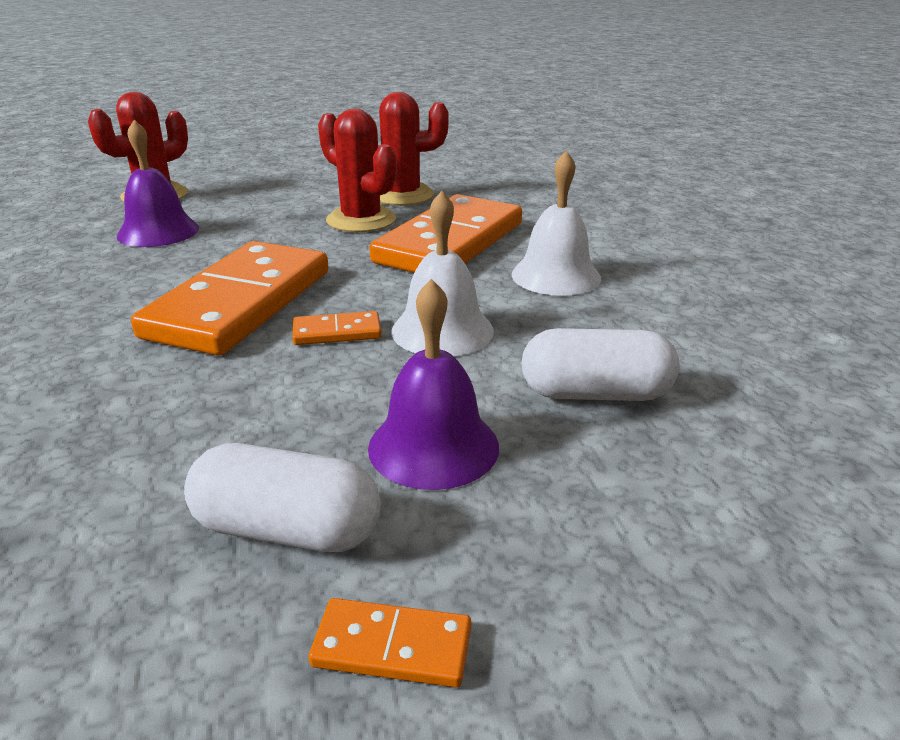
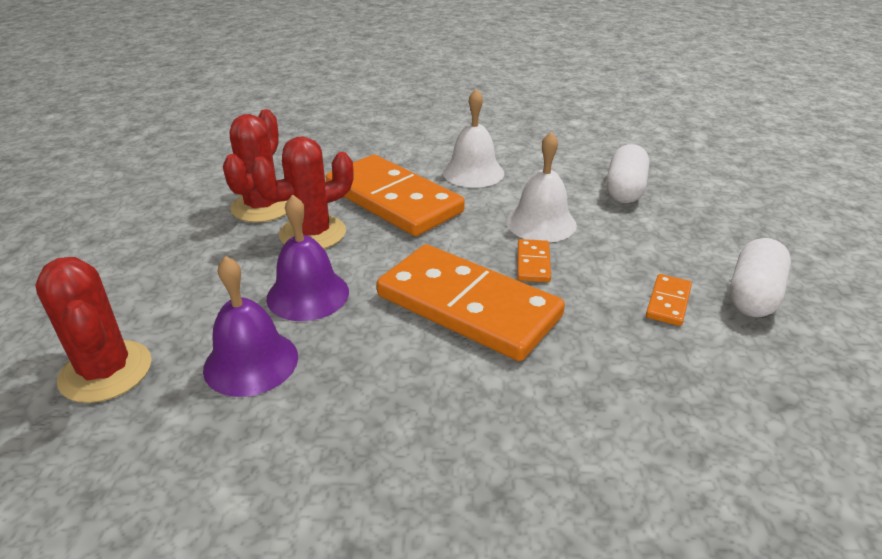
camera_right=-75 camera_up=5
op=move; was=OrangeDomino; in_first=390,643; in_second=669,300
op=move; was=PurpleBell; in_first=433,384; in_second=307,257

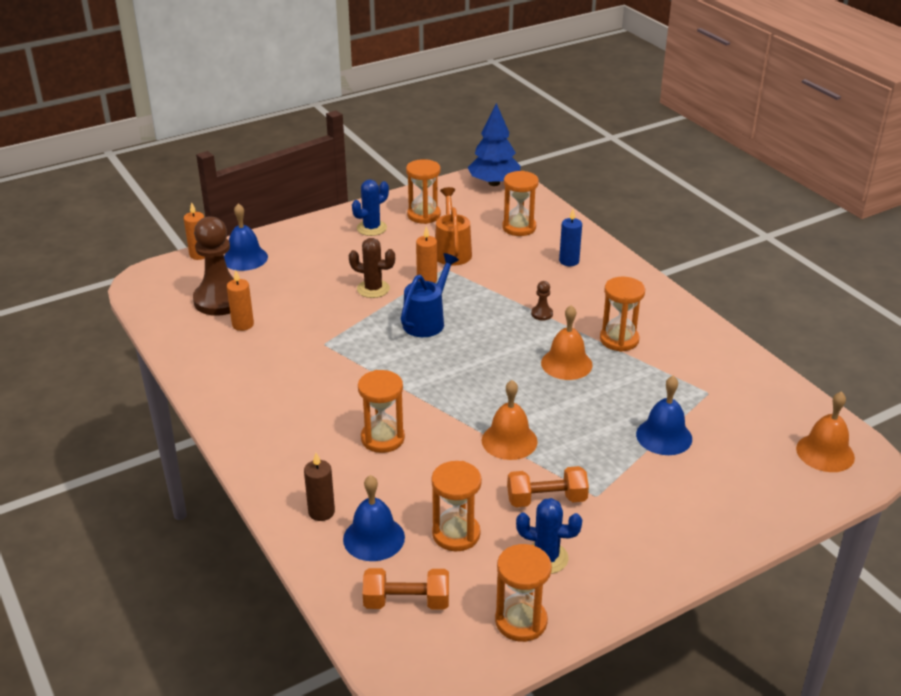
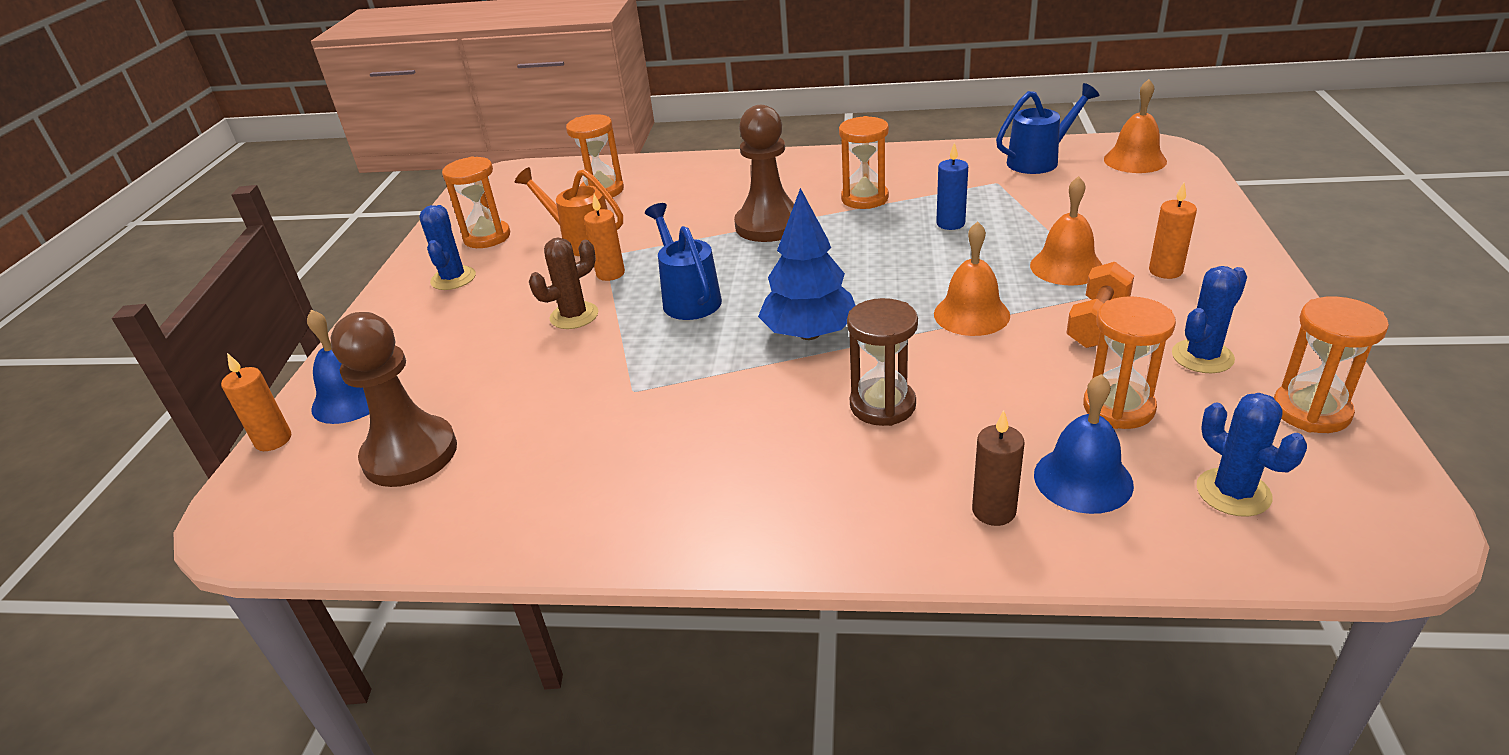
camera_right=-50 camera_up=0
op=move; was=OrangeCandle; in_first=240,300; in_second=1173,231
op=recolor; was=OrangeHourglass; now=BrownHourglass; in_first=381,411; in_second=882,362
op=replace; was=OrangeDumbbell; now=BlueCactus; in_first=406,589; in_second=1252,455
op=move; was=BlueTree; in_first=494,144; in_second=807,264
op=resize; was=BrownPawn; in_first=542,301; in_second=764,173; ratio=2.47
op=move; was=OrangeBell; in_first=567,342; in_second=1066,231
op=move; was=BlueCandle; in_first=570,237; in_second=952,186
op=delete; was=BlueBell; in_first=664,415
op=insert; now=BlueWateringCan; in_second=1047,128

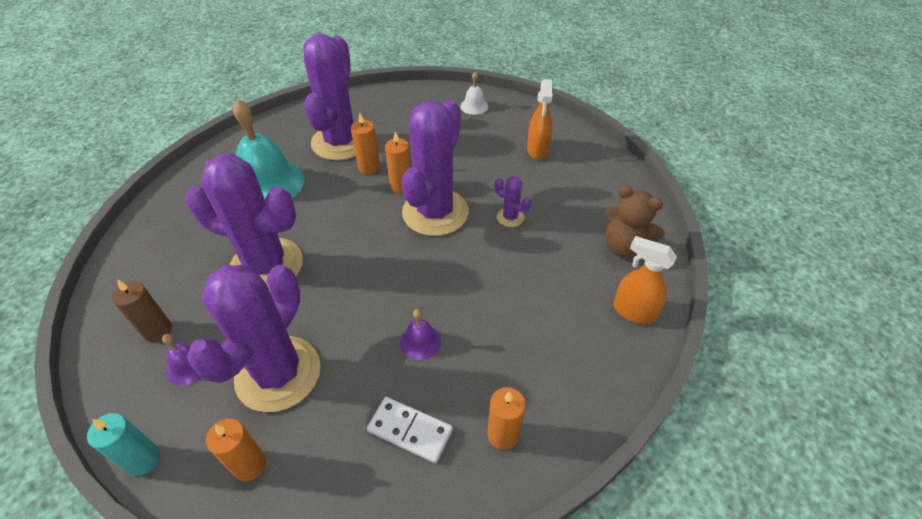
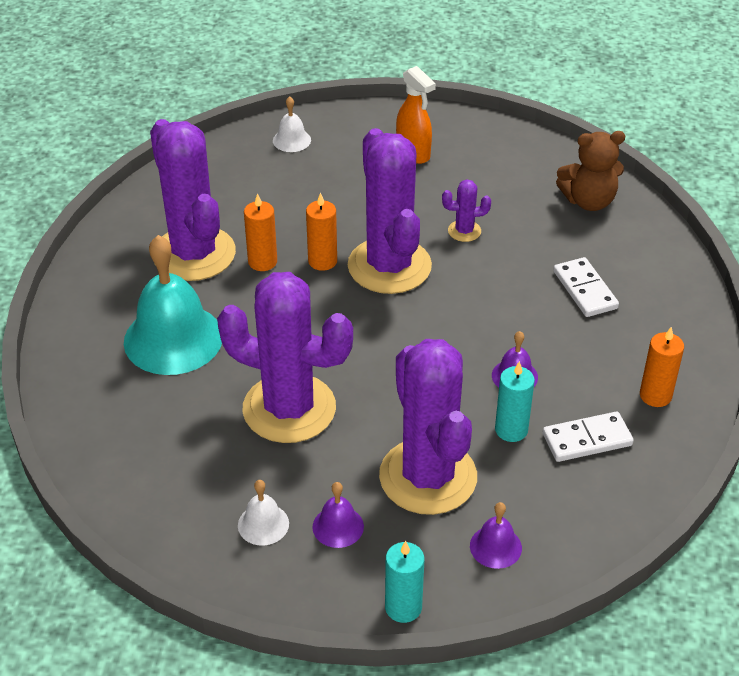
camera_right=-40 camera_up=-5
op=replace; was=BrownCandle; now=WhiteBell; in_first=142,311; in_second=263,513
op=rotate; was=PurpleCactus; in_first=244,223; in_second=285,357; clockwise=45
op=replace; was=OrangeCandle; now=PurpleBell; in_first=236,450; in_second=496,535
op=delete; was=OrangeSprayBottle; in_first=645,280
op=insert; now=TurquoiseCandle; in_second=515,401
op=insert; now=WhiteDomino; in_second=586,287

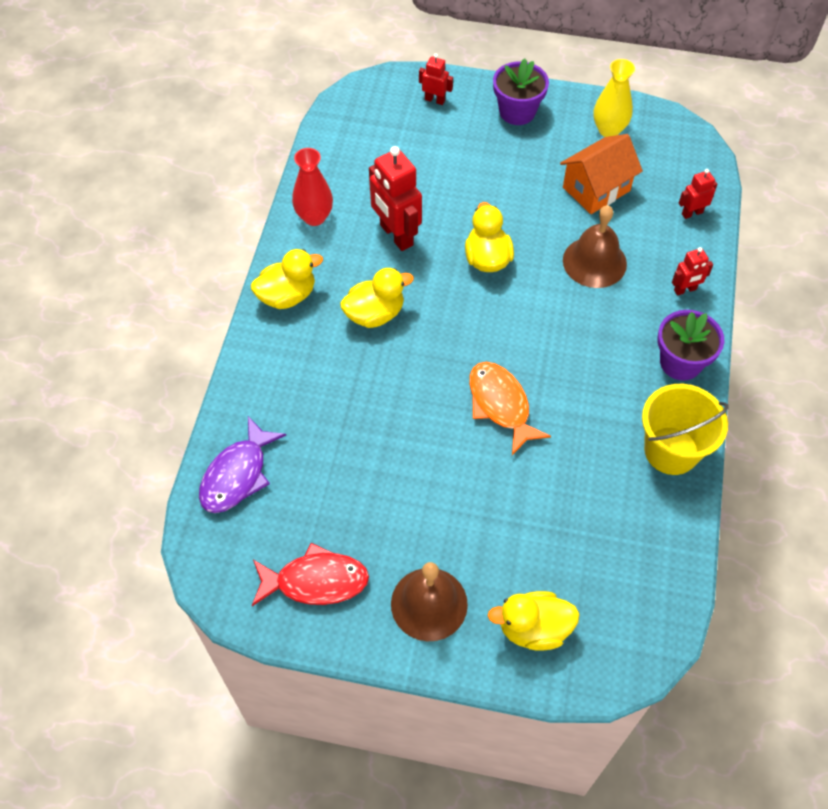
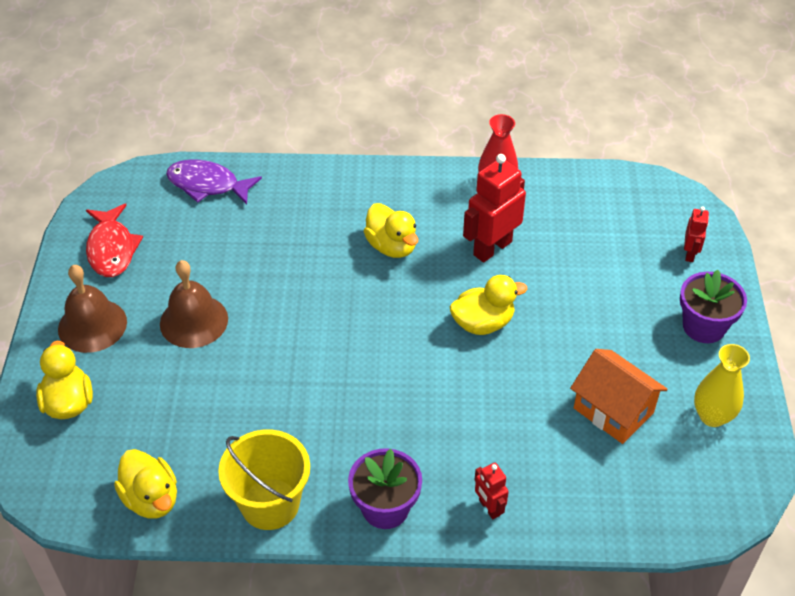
camera_right=80 camera_up=-10
op=move; was=YellowDuck; in_first=287,279; in_second=145,483
op=delete; was=OrangeFish; in_first=510,408
op=move; was=BrownBell; in_first=595,246; in_second=194,304
op=delete; was=RedRobot; in_first=698,194

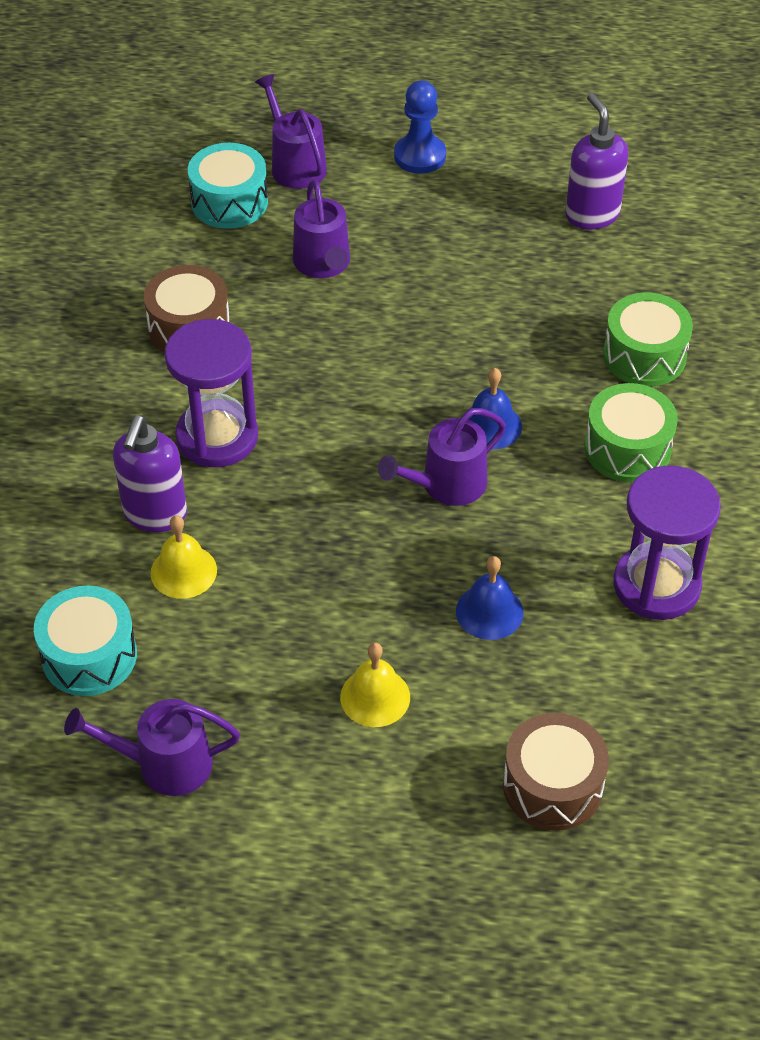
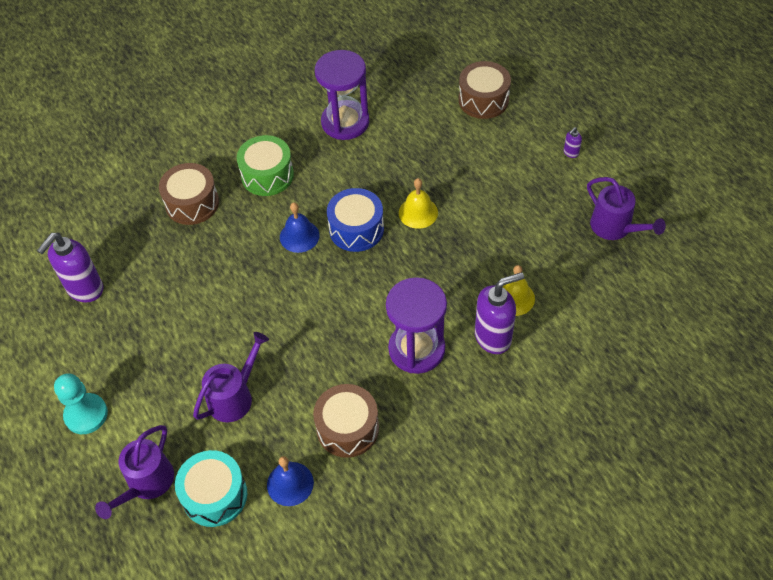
camera_right=-125 camera_up=5
op=delete; was=TurquoiseDrum; in_first=85,640
op=move; was=YellowBell; in_first=375,685; in_second=418,203
op=replace; was=PurpleWateringCan; now=BlueDrum; in_first=442,457; in_second=355,220
op=recolor; was=BluePawn; now=TurquoisePawn; in_first=420,127; in_second=81,403
op=move; was=BlueBell; in_first=490,598; in_second=290,481
op=recolor; was=GreenDrum; now=BrownDrum; in_first=648,339; in_second=189,194
op=insert; now=PurpleSoapDispenser; in_second=573,142

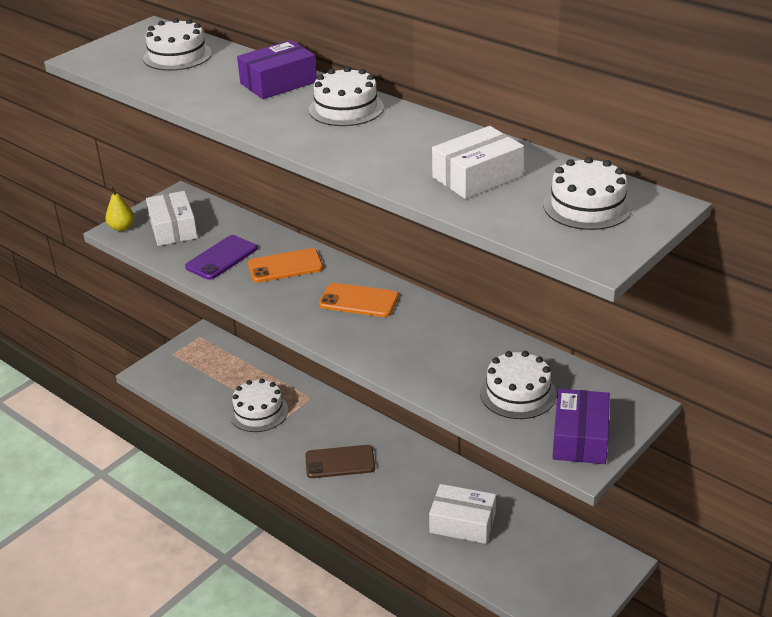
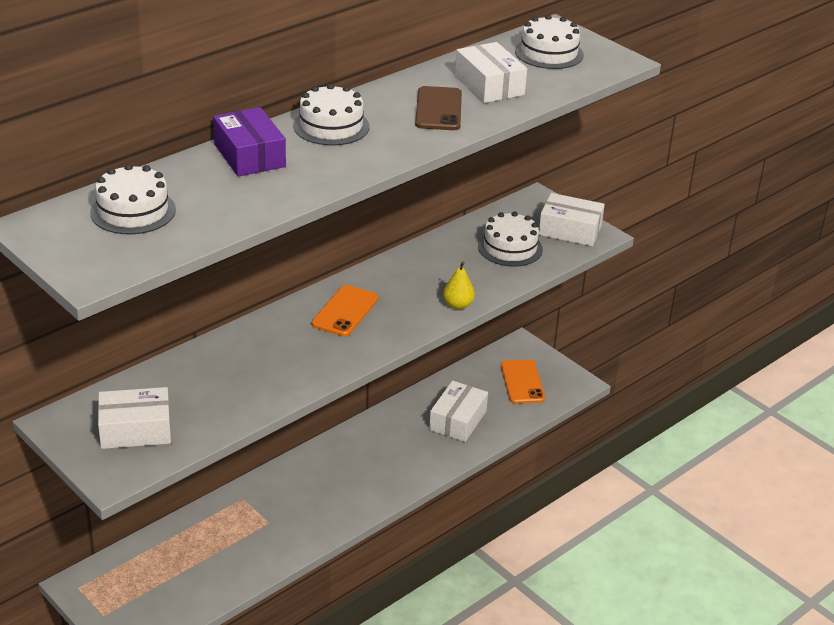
camera_right=-85 camera_up=0
op=move; was=YellowPear; in_first=119,209; in_second=459,285
op=delete; was=PurplePhone; in_first=221,257
op=delete; was=WhiteCake; in_first=258,405
op=move; was=OrangePhone; in_first=285,265; in_second=523,381
op=move; was=BrownPhone; in_first=340,461; in_second=438,108
op=recolor; was=PurpleBox; now=WhiteBox; in_first=581,426; in_second=572,219

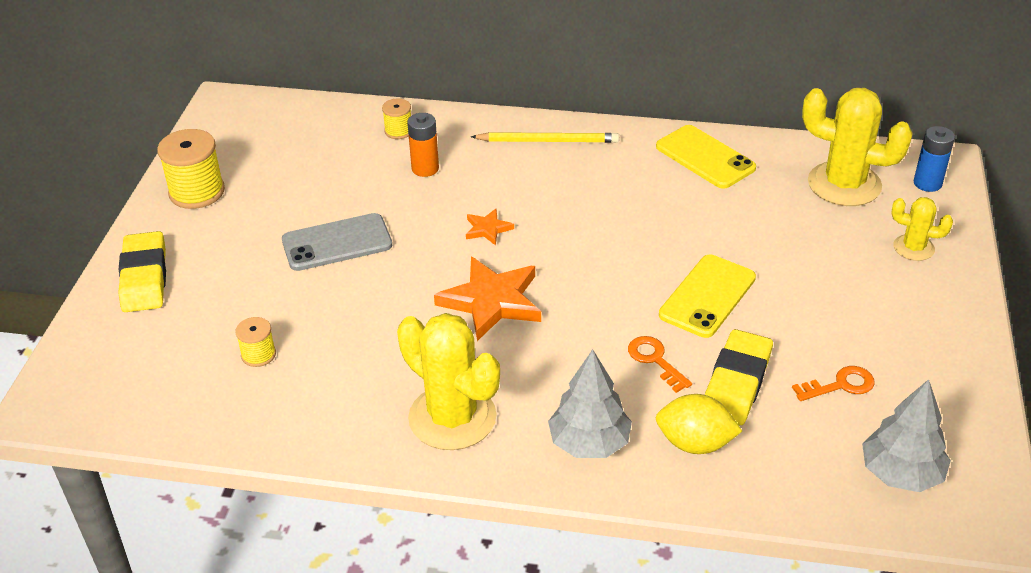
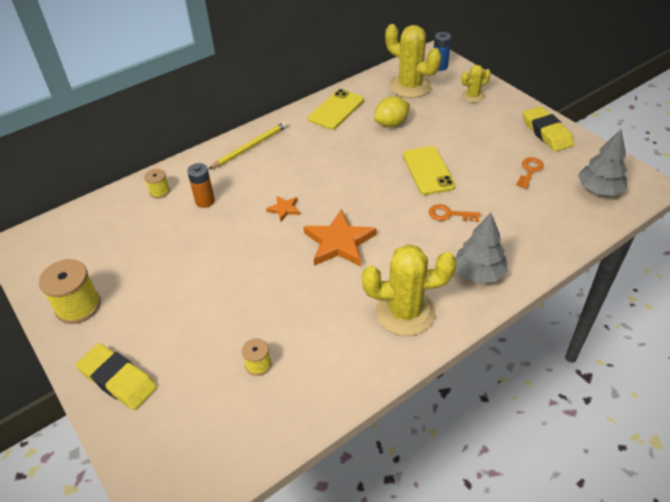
camera_right=-45 camera_up=5
op=delete; was=GreyPhone; in_first=337,242
op=rotate; was=YellowPhone; in_first=706,157; in_second=336,109; clockwise=-60
op=move; was=YellowLemon; in_first=699,424; in_second=392,111
op=move; was=YellowEraser; in_first=739,377; in_second=548,129
op=rotate; was=YellowCactus; in_first=857,147; in_second=413,61; clockwise=60

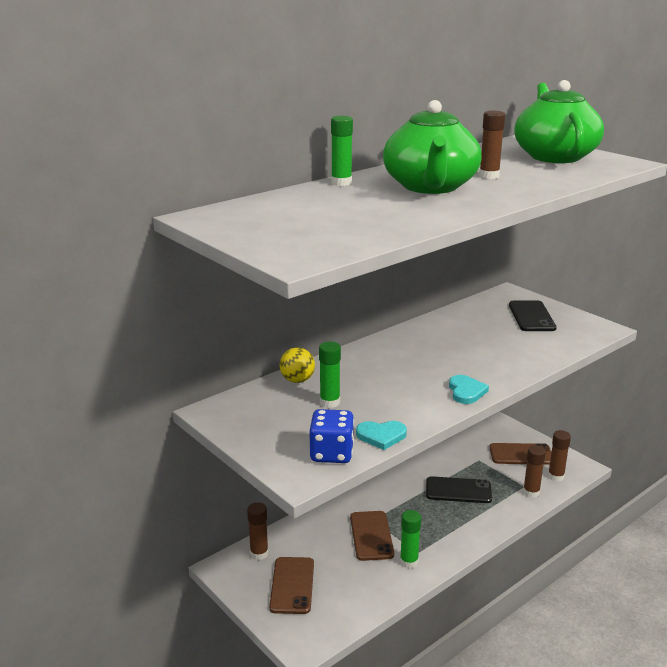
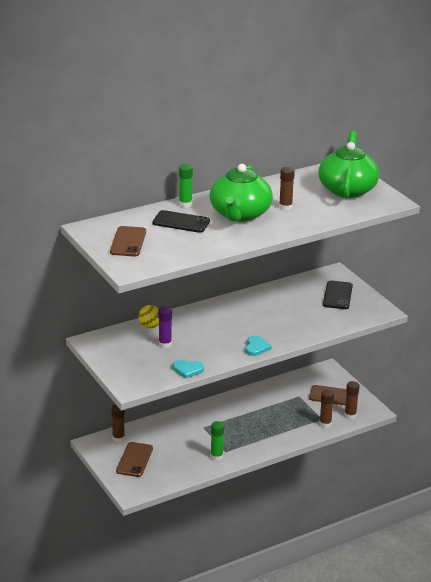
camera_right=10 camera_up=5
op=delete; was=BlueDice; in_first=331,436
op=recolor; was=GreenGlueStick; now=PurpleGlueStick; in_first=330,375; in_second=165,327
op=move; was=BrownPhone; in_first=372,536; in_second=128,241
op=move; was=BlackPhone; in_first=459,489; in_second=181,221

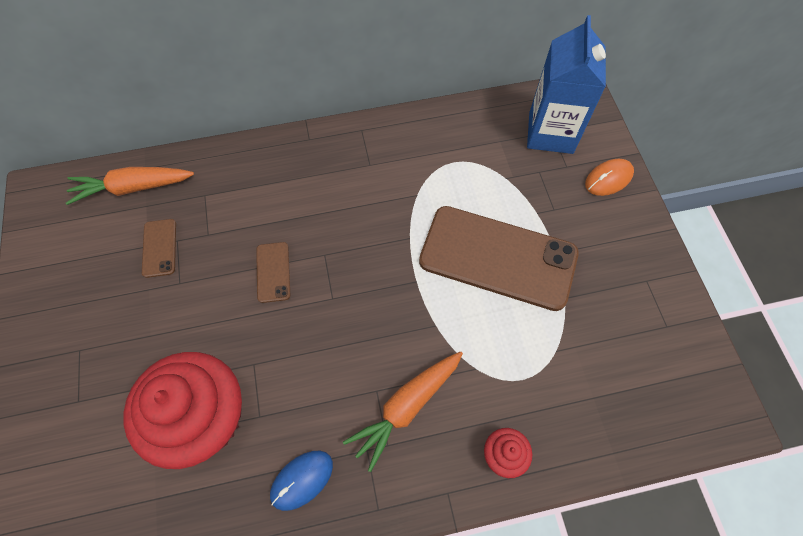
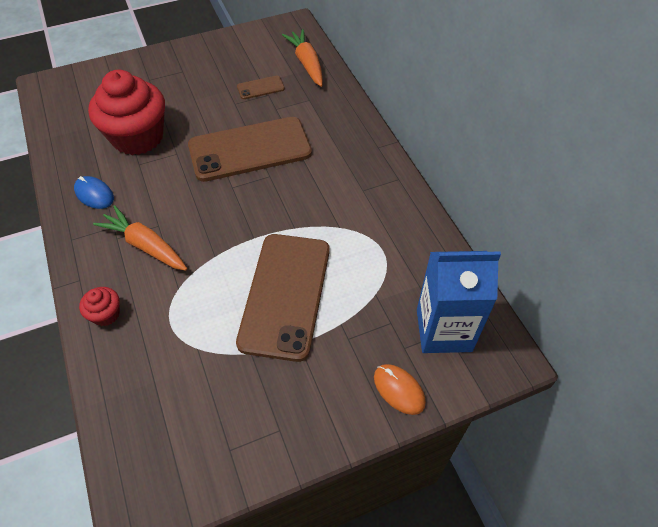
camera_right=80 camera_up=-10
op=resize; was=BrownPhone; in_first=273,272; in_second=250,149; ratio=2.38

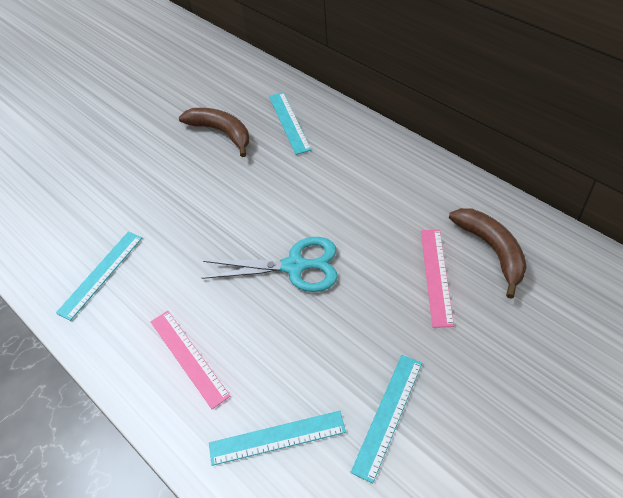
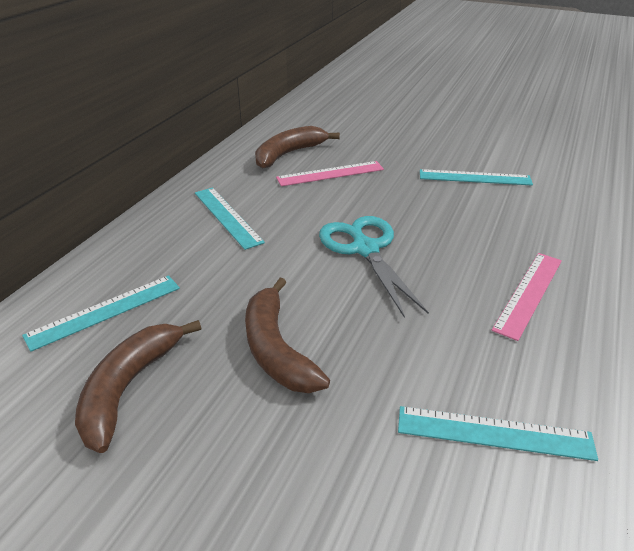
camera_right=-115 camera_up=-15
op=move; was=TurquoiseRuler; in_first=277,438; in_second=230,219
op=insert; now=BrownBanana; in_second=287,335

